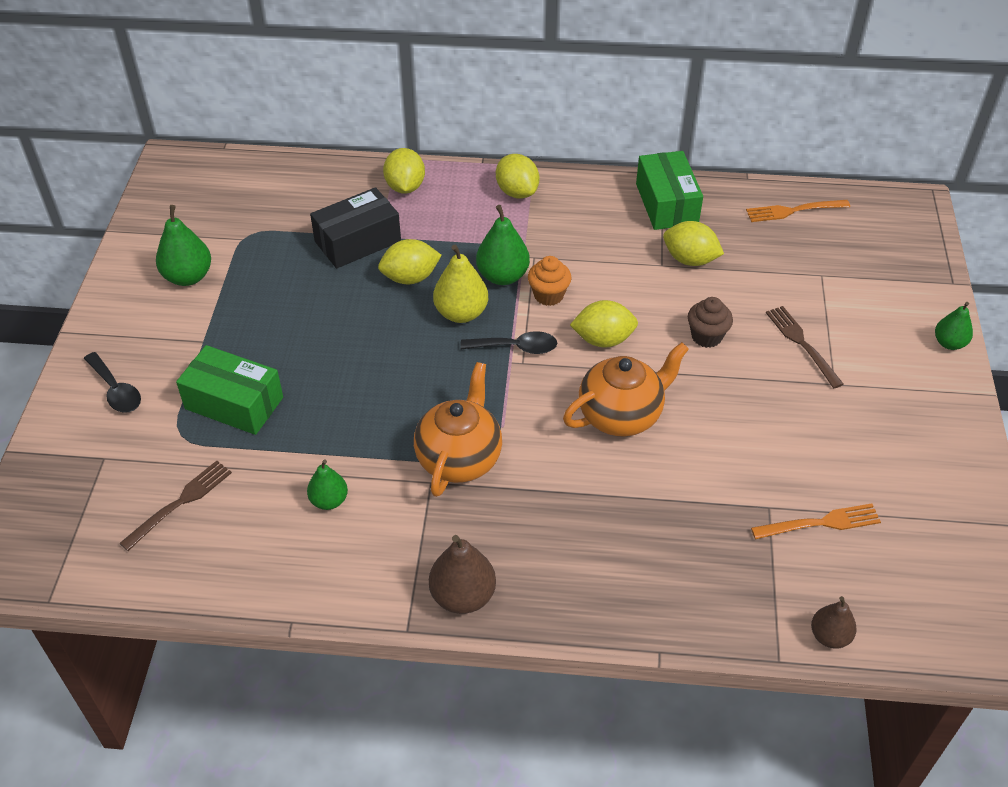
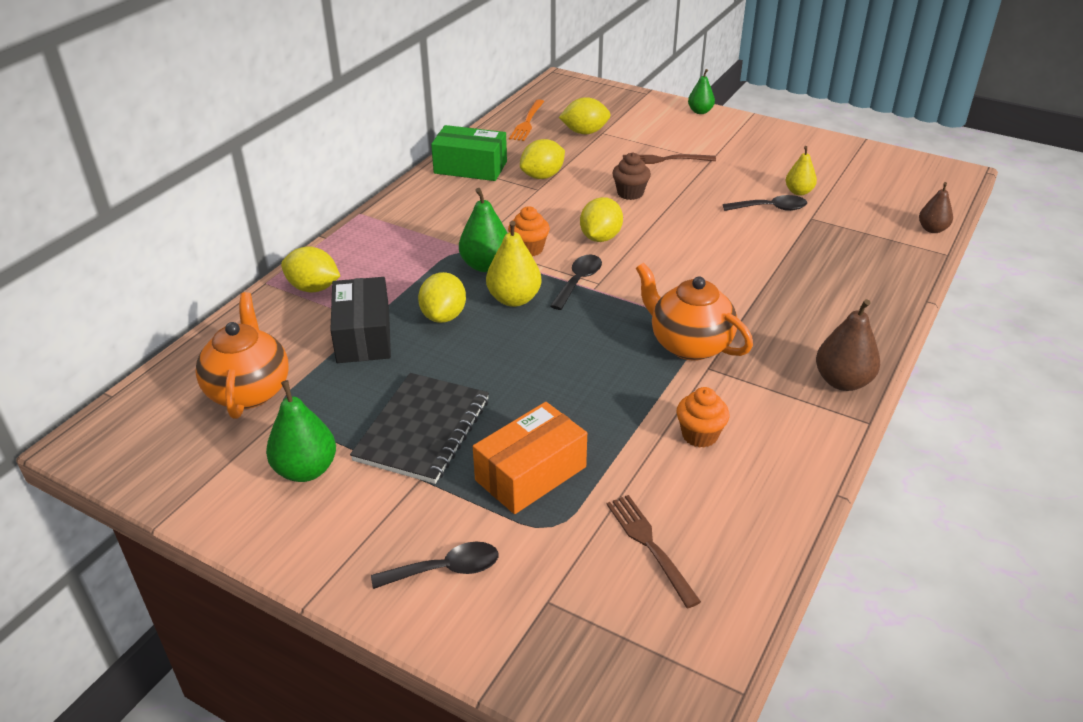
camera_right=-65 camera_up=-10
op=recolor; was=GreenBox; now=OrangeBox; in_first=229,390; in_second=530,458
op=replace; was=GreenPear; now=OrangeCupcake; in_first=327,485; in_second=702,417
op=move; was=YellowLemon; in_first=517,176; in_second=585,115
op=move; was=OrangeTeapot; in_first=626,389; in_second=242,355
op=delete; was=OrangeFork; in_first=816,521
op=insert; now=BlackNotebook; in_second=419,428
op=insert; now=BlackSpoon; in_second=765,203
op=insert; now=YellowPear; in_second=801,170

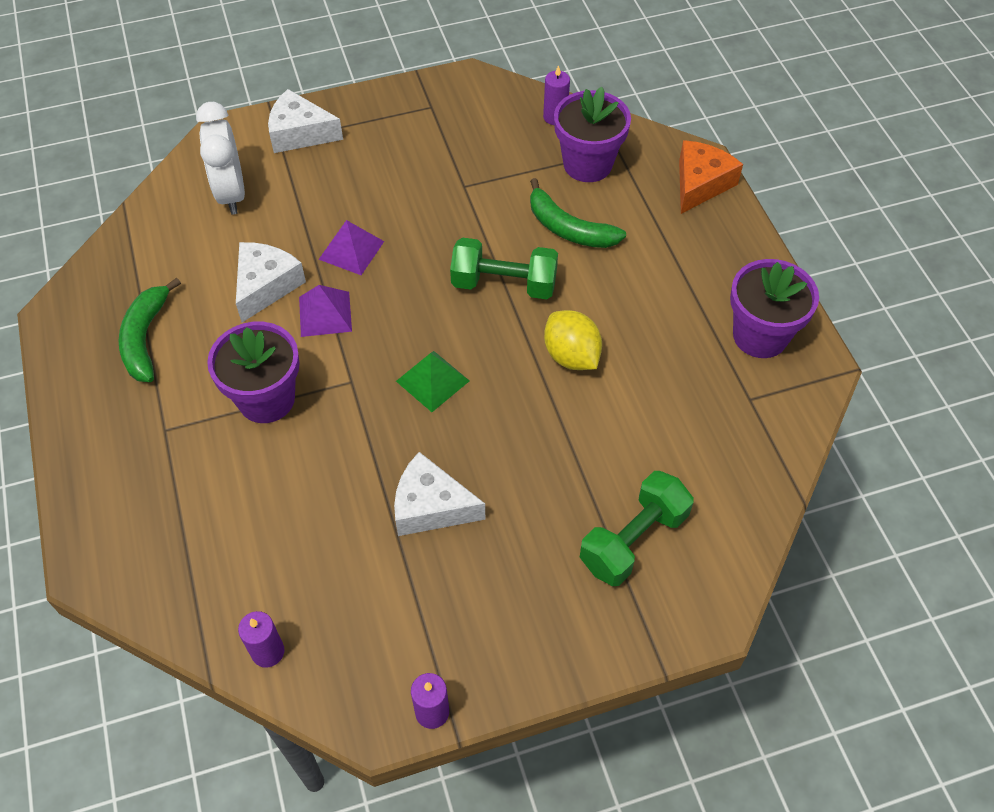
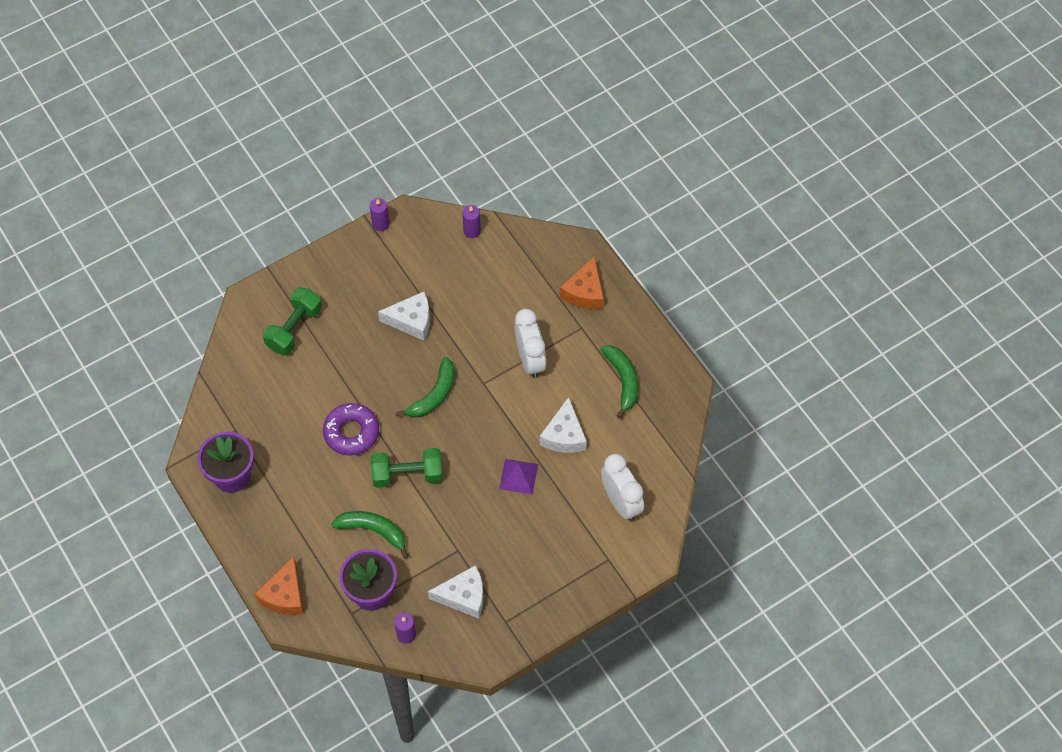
camera_right=165 camera_up=5
op=replace; was=PurpleFlowerPot; now=WhiteClock; in_first=253,372; in_second=530,343
op=move; was=WhiteCheese; in_first=305,121; in_second=455,592
op=delete; was=PurplePyramid; in_first=325,311
op=replace; was=GreenPyramid; now=GreenBanana; in_first=433,381; in_second=425,387
op=replace; was=YellowLemon; now=PurpleDonut; in_first=573,340; in_second=351,429
op=insert; now=OrangeCheese; in_second=582,282

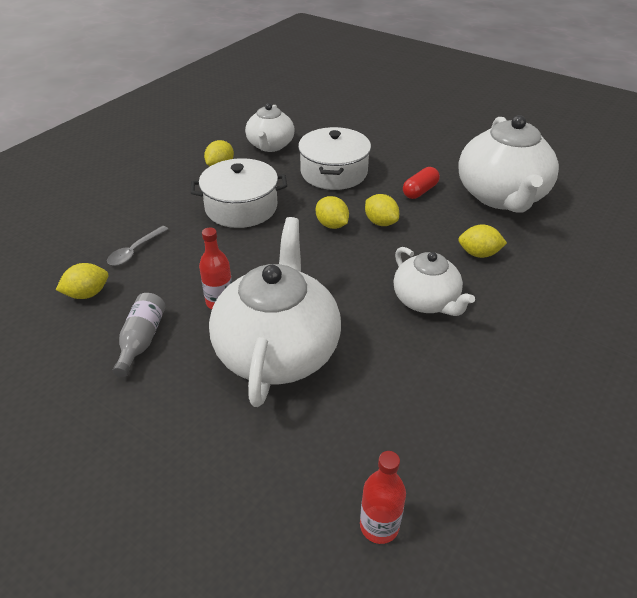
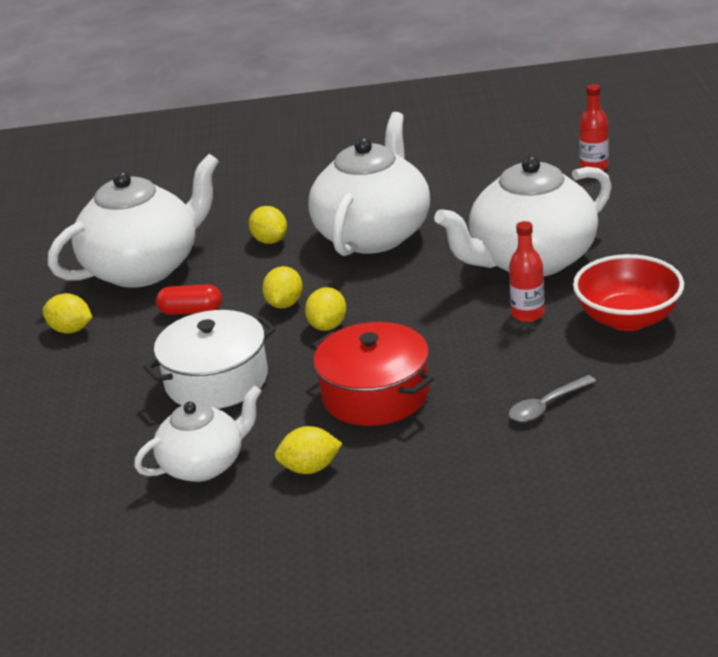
camera_right=-125 camera_up=-10
op=move; was=YellowLemon; in_first=82,281; in_second=67,313
op=rotate; was=GreySpoon; in_first=137,246; in_second=552,398; clockwise=150
op=replace; was=GreyBottle; now=RedBowl; in_first=139,335; in_second=628,292
op=recolor; was=WhitePot; now=RedPot; in_first=239,193; in_second=373,374
op=resize; was=WhiteTeapot; in_first=434,281; in_second=369,184; ratio=1.72

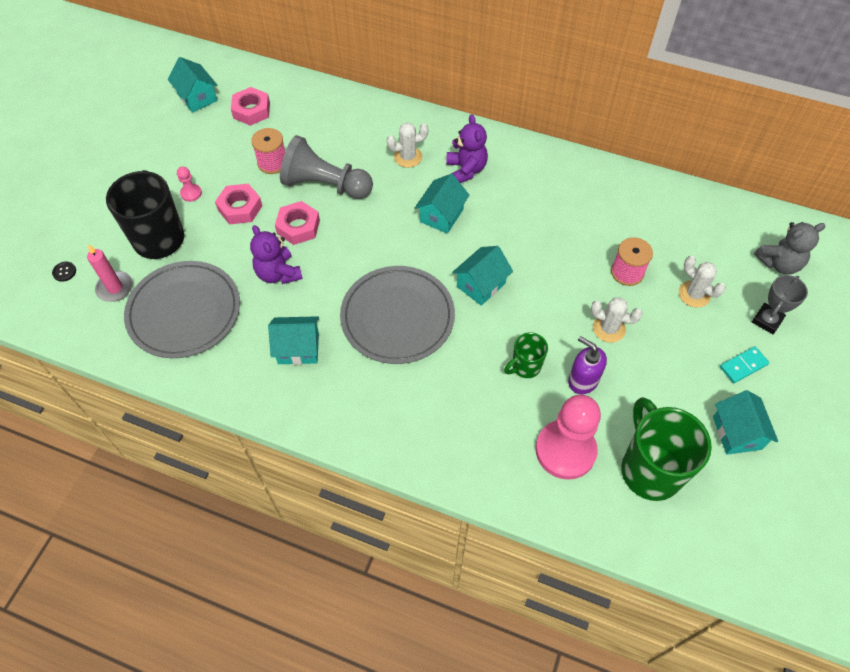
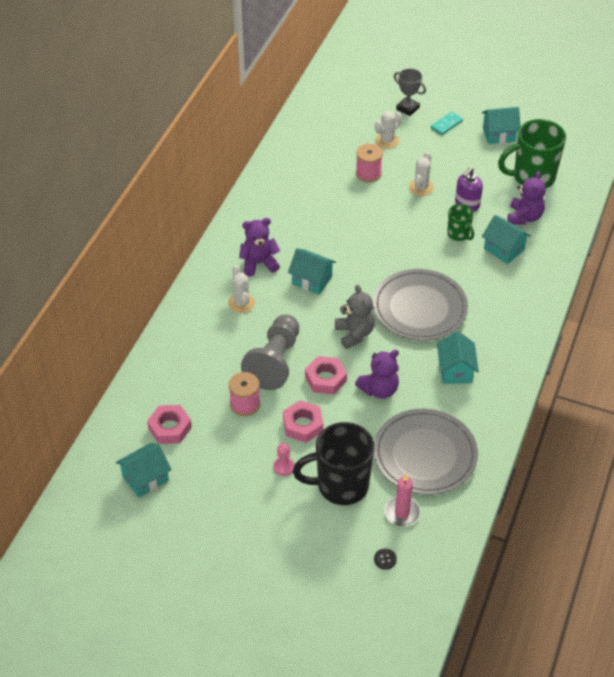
camera_right=-90 camera_up=-10
op=move; was=TurquoiseHouse; in_first=482,276; in_second=506,239
op=replace; was=PinkPawn; now=PurpleTeddyBear; in_first=568,437; in_second=527,198
op=rotate; was=TurquoiseDomino; in_first=744,364; in_second=447,123; clockwise=75
op=move; was=GreyTeddyBear; in_first=789,248; in_second=355,317

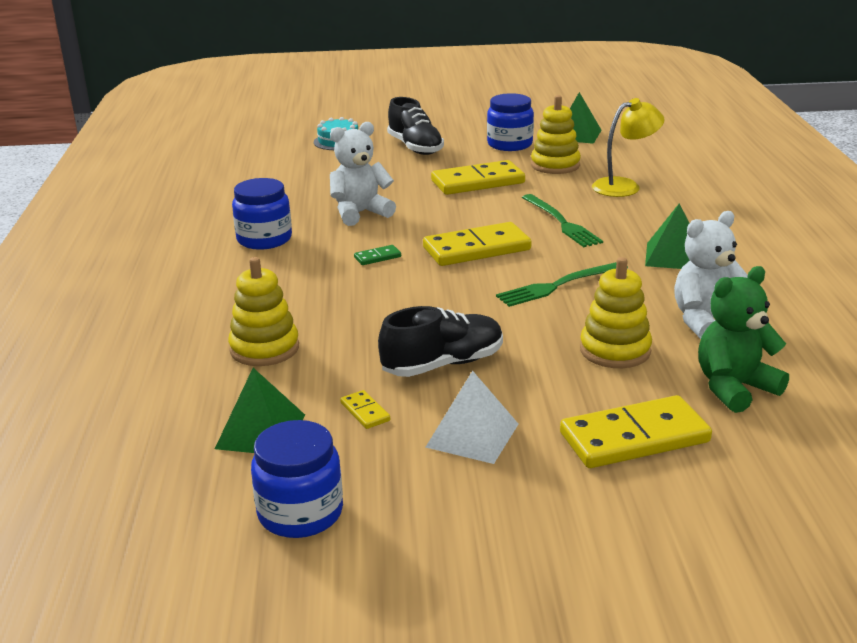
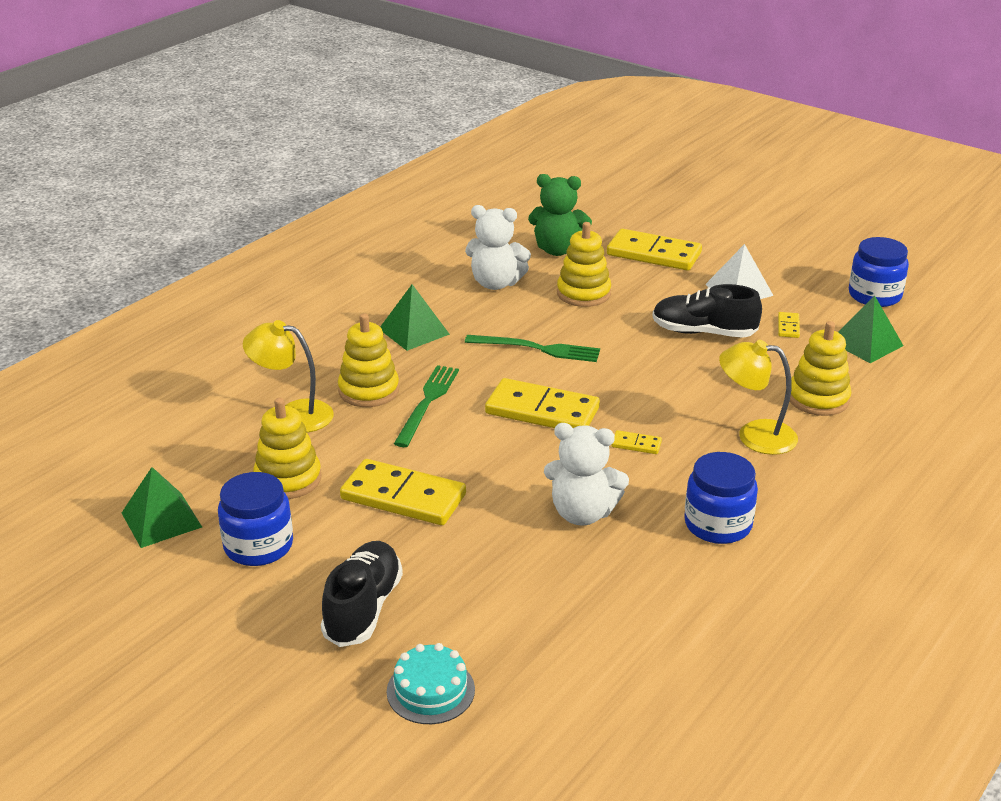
camera_right=-140 camera_up=5
op=recolor; was=GreenDomino; now=YellowDomino; in_first=377,255; in_second=636,442
op=insert; now=YellowStackingToy; in_second=368,360
op=insert; now=YellowLamp; in_second=758,397

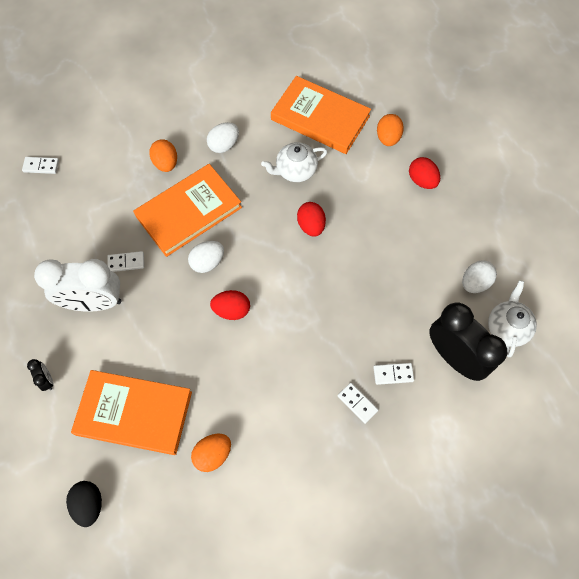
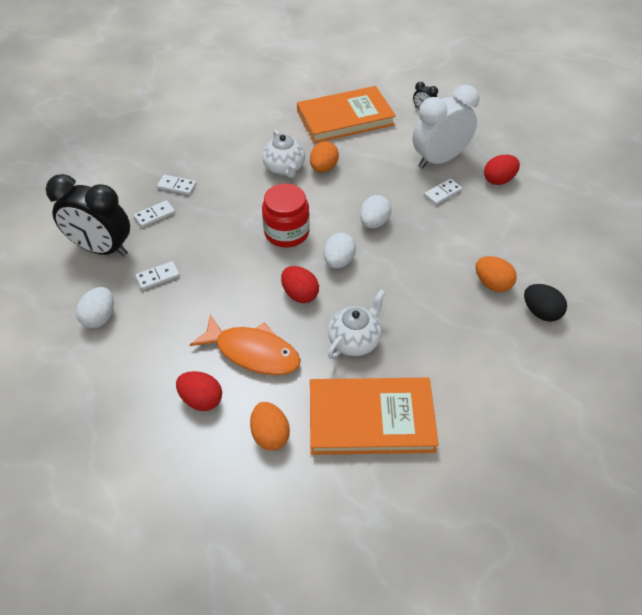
camera_right=150 camera_up=-15
op=move; was=WhiteDomino; in_first=40,165; in_second=158,275
op=move; was=BlackEgg; in_first=84,504; in_second=545,303
op=delete; was=OrangeBook; in_first=187,210
op=move; was=OrangeEgg; in_first=211,453; in_second=324,157
op=move; was=WhiteEgg; in_first=223,137; in_second=340,251
op=move; was=RedEgg; in_first=230,305; in_second=502,170
op=move; was=WhiteTeapot; in_first=512,318; in_second=283,154
op=insert; now=OrangeFish; in_second=245,344
op=insert; now=RedJar; in_second=286,216

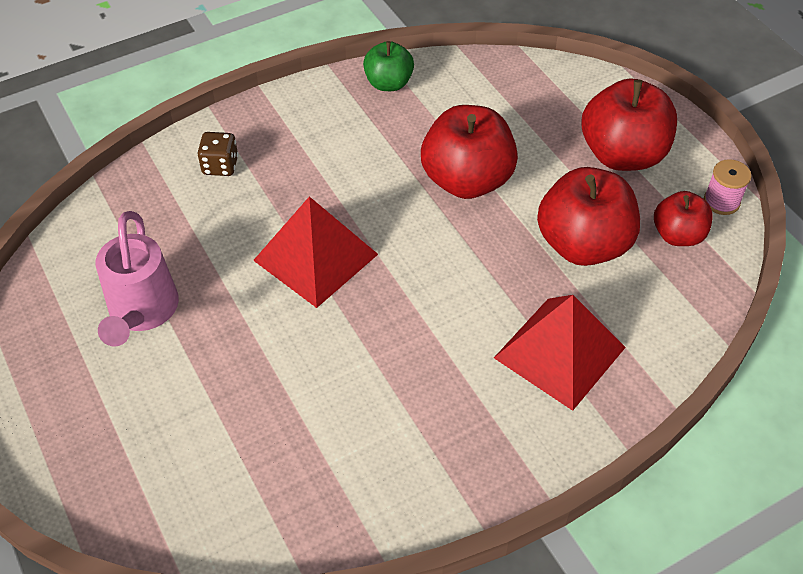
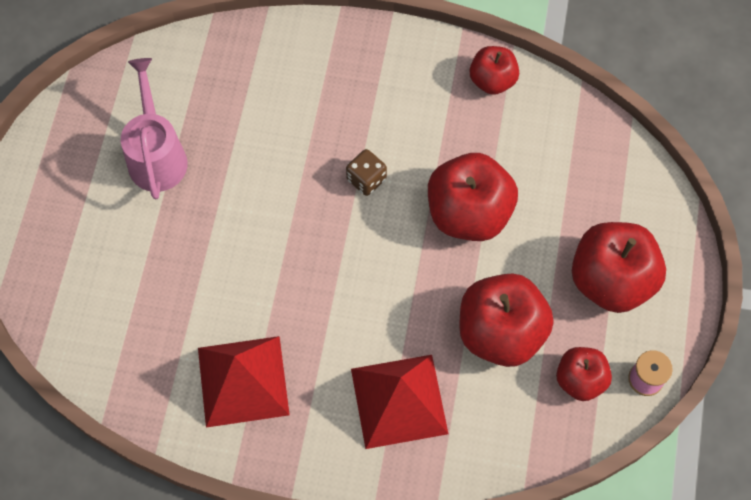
camera_right=40 camera_up=15
op=rotate; was=PinkWateringCan; in_first=137,279; in_second=154,128; clockwise=135
op=move; was=BrownDice; in_first=217,154; in_second=366,172
op=move; was=RedPyramid; in_first=315,252; in_second=244,382
op=recolor; was=GreenApple; now=RedApple; in_first=388,66; in_second=494,70

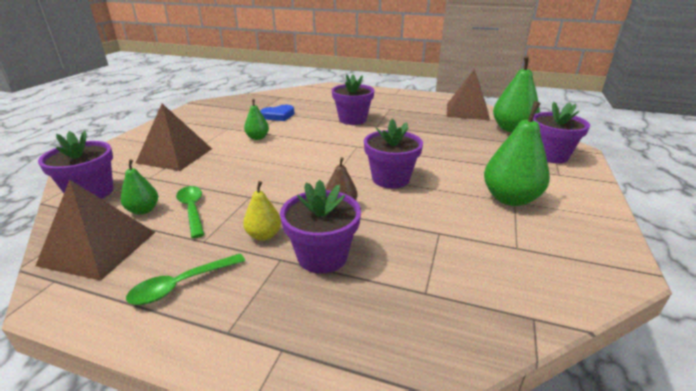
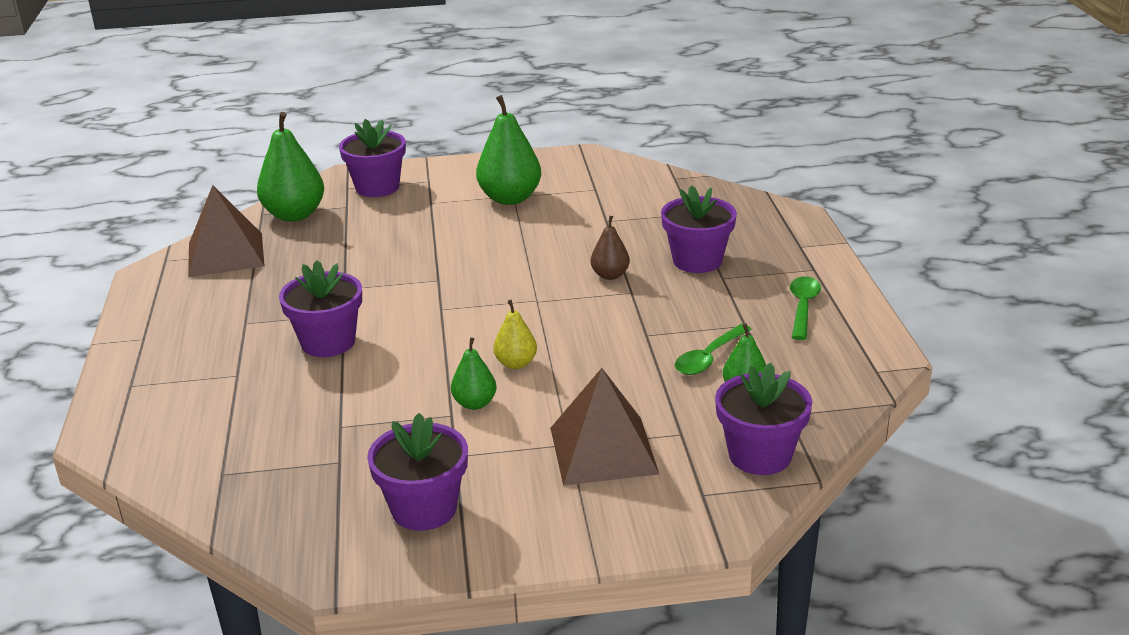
camera_right=-115 camera_up=0
op=delete; was=BrownPyramid; in_first=95,230
op=rotate; was=GreenSpoon; in_first=185,279; in_second=805,308; clockwise=-105
op=move; was=YellowPear; in_first=262,211; in_second=515,334
op=delete; was=BlueHeart; in_first=277,113
op=move; was=PurpleFlowerPot; in_first=393,154; in_second=417,472

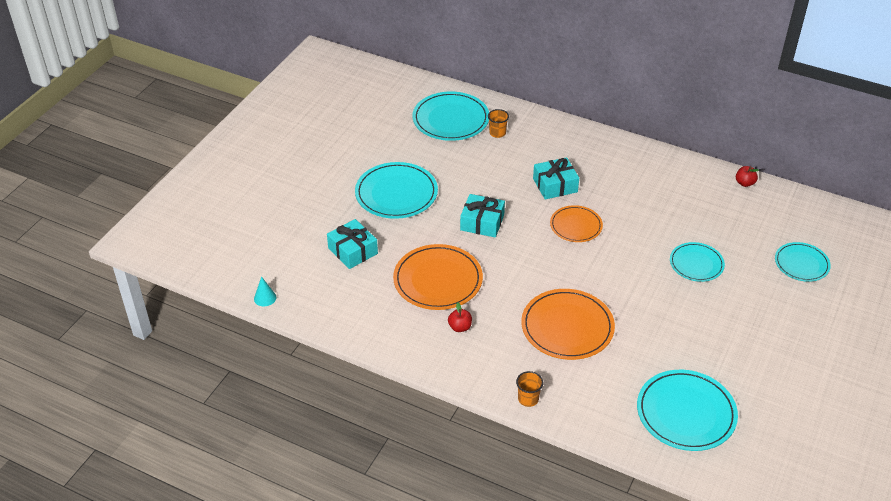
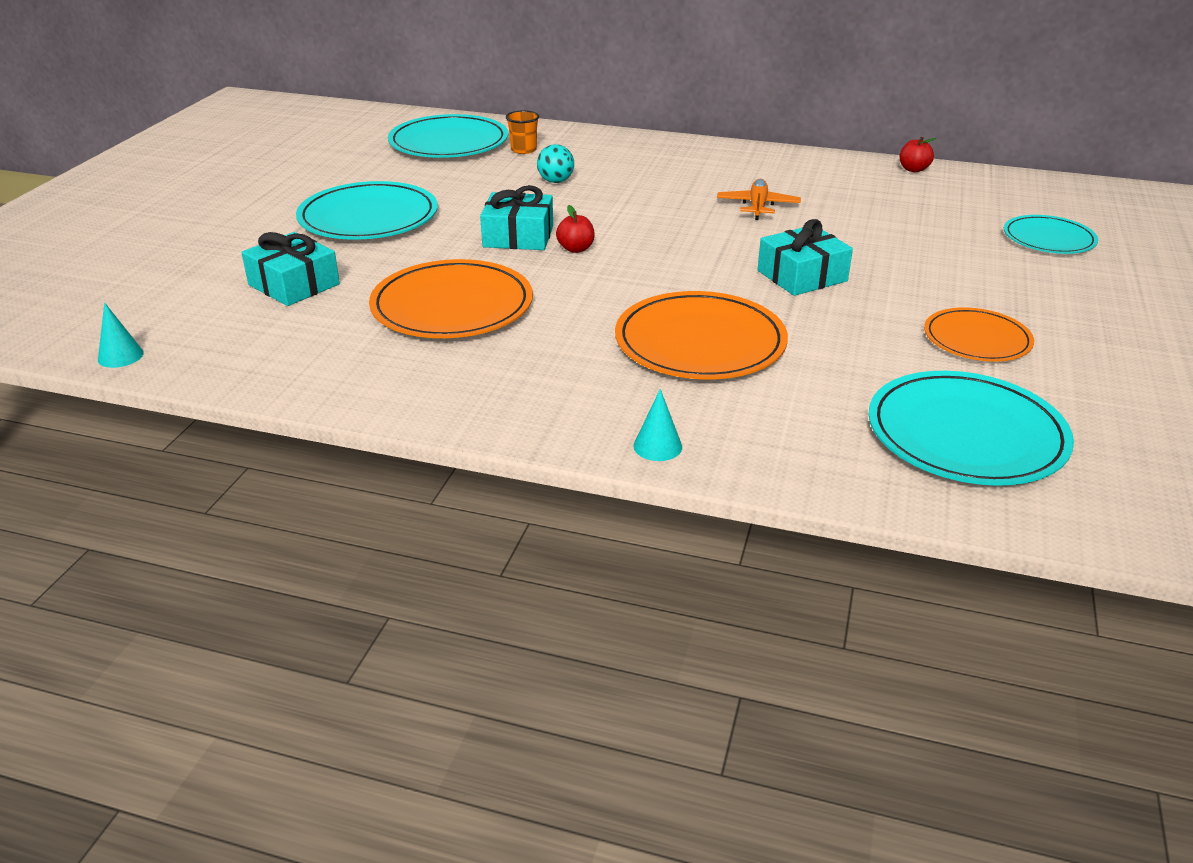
camera_right=-10 camera_up=-10
op=move; was=RedApple; in_first=460,317; in_second=575,229
op=replace; was=OrangeCup; now=TurquoiseCone; in_first=529,389; in_second=657,425
op=move; was=TurquoiseGift; in_first=556,178; in_second=805,257
op=move; was=OrangePlate; in_first=576,223; in_second=979,334
op=delete; was=TurquoisePlate; in_first=697,262
op=insert; now=TurquoiseBall; in_second=555,163
op=insert; now=OrangePlane; in_second=759,199

